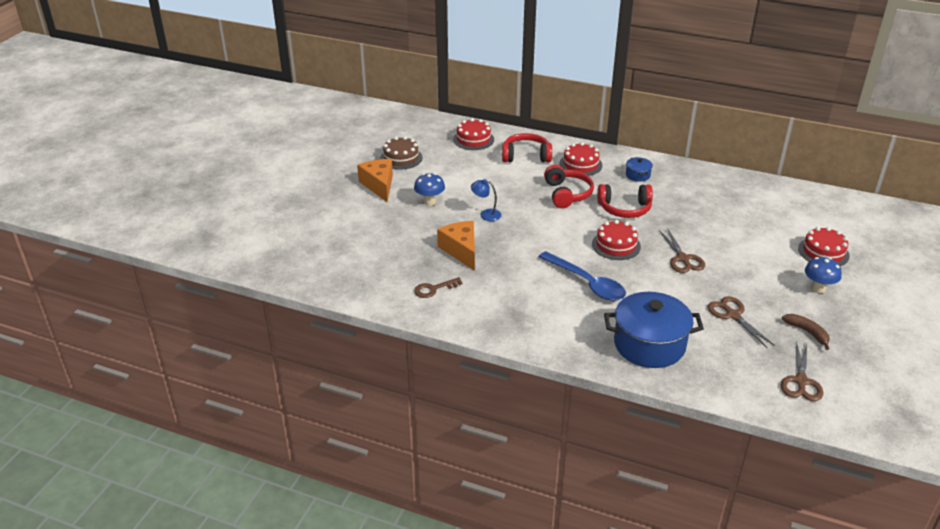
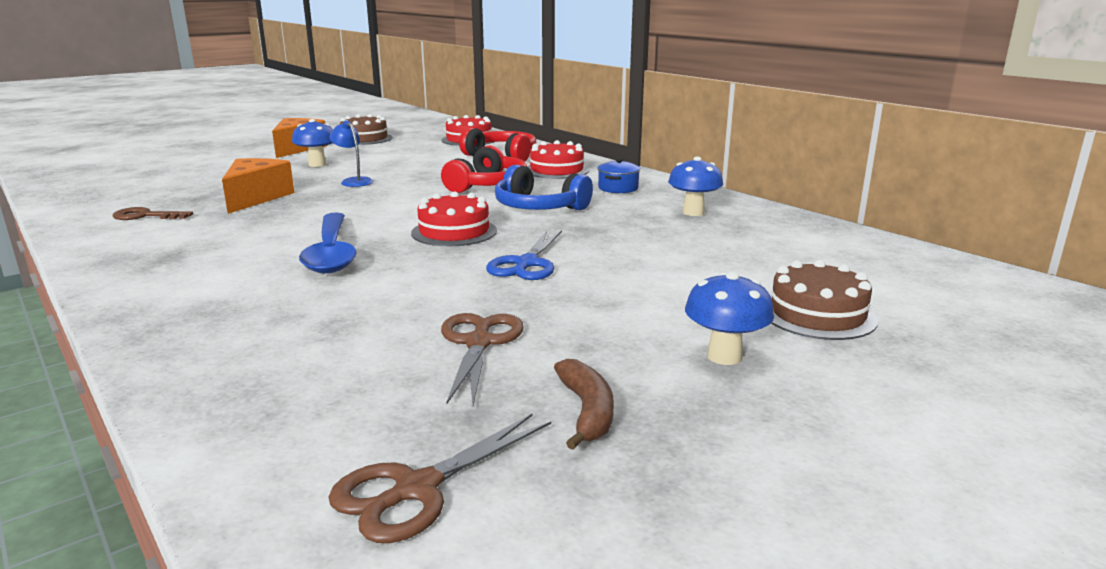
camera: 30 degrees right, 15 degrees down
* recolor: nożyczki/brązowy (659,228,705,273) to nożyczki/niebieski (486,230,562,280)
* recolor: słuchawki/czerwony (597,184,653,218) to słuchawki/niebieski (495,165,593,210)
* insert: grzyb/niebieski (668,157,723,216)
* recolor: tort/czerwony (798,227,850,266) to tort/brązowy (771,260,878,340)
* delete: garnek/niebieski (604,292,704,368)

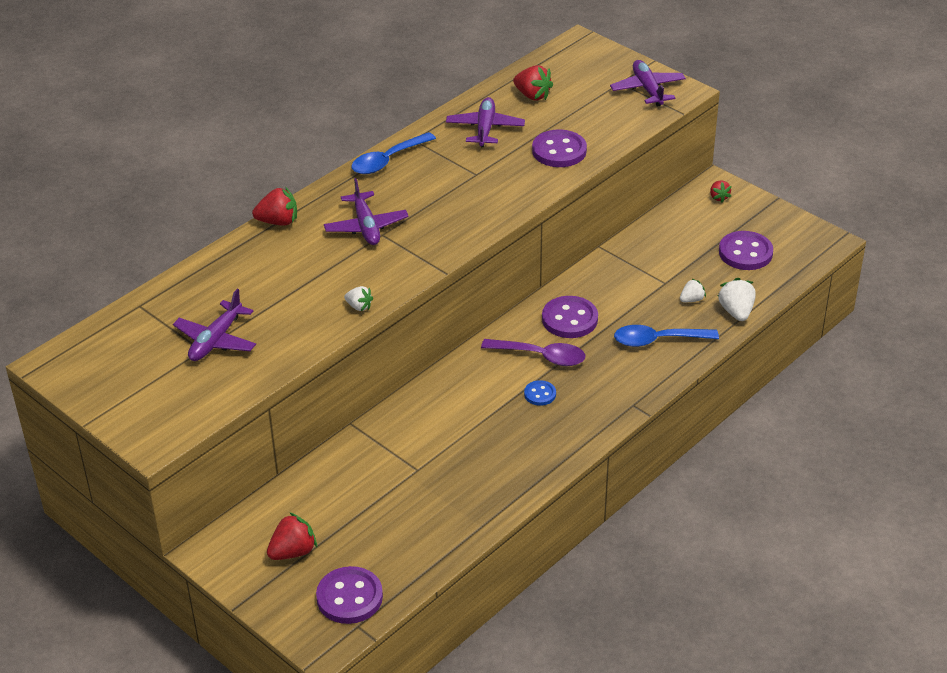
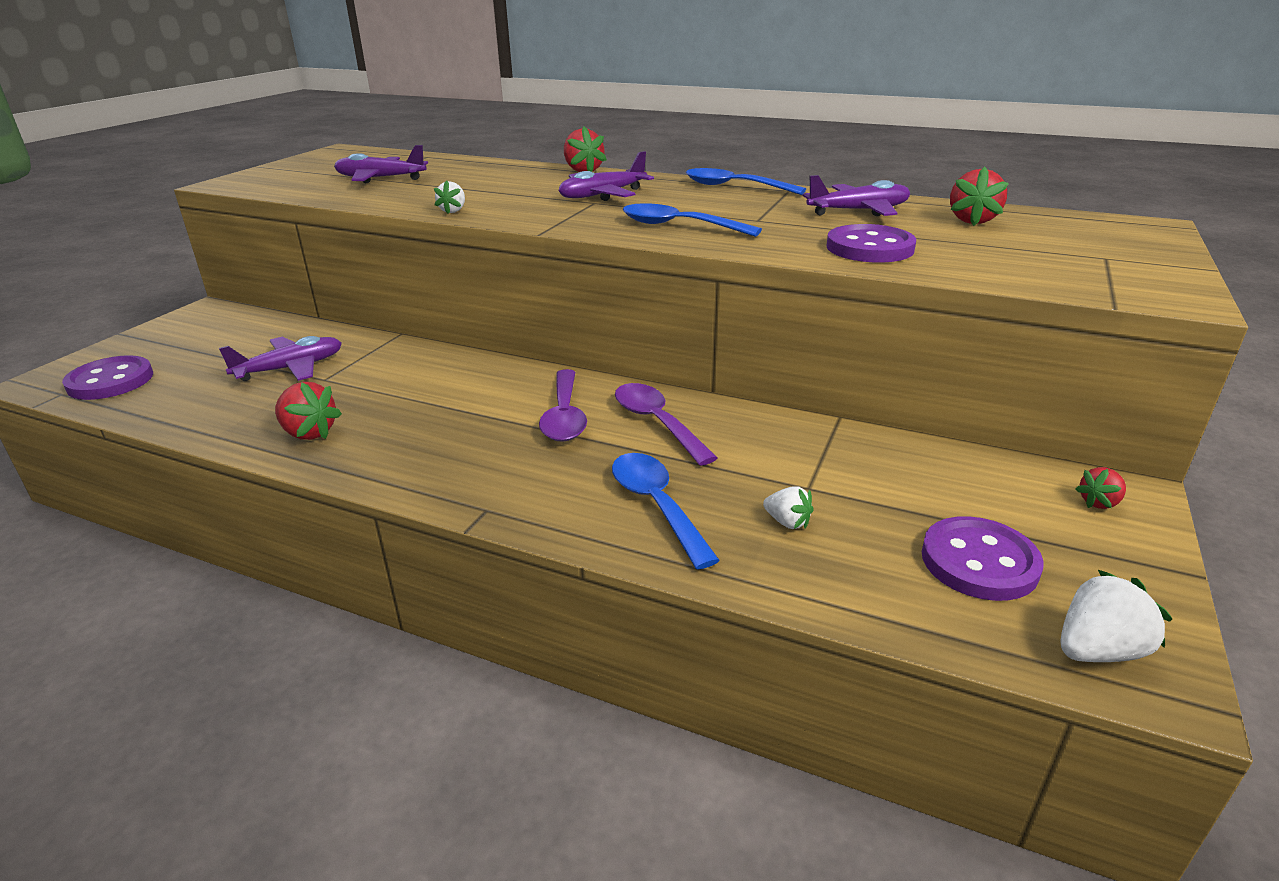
camera: 70 degrees right, 10 degrees down
* move: samolot/fioletowy (610,60,686,107) to (219,336,342,381)
* move: truskawka/czerwony (267,512,317,560) to (275,382,342,440)
* replace: guzik/fioletowy (542,296,598,338) to łyżka/fioletowy (615,383,718,466)
* insert: łyżka/niebieski (623,203,762,237)
* move: truskawka/biały (718,278,756,321) to (1060,569,1172,662)
* delete: guzik/niebieski (524,380,556,406)

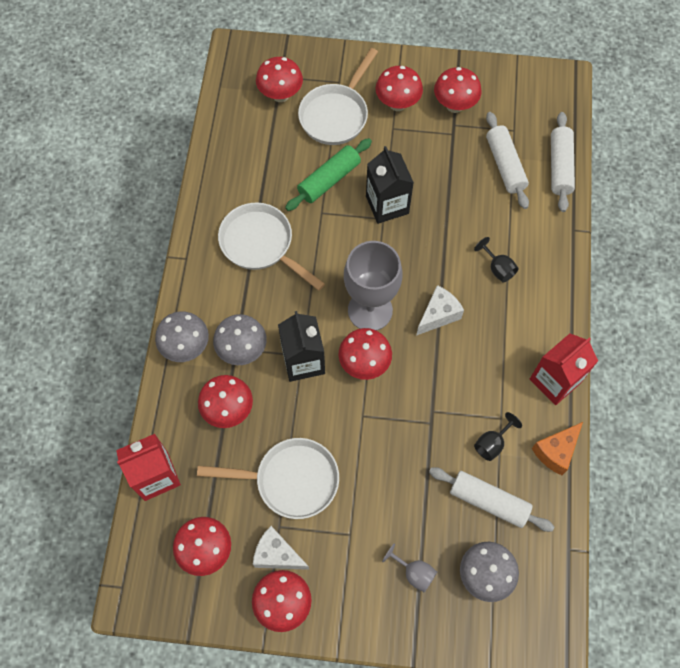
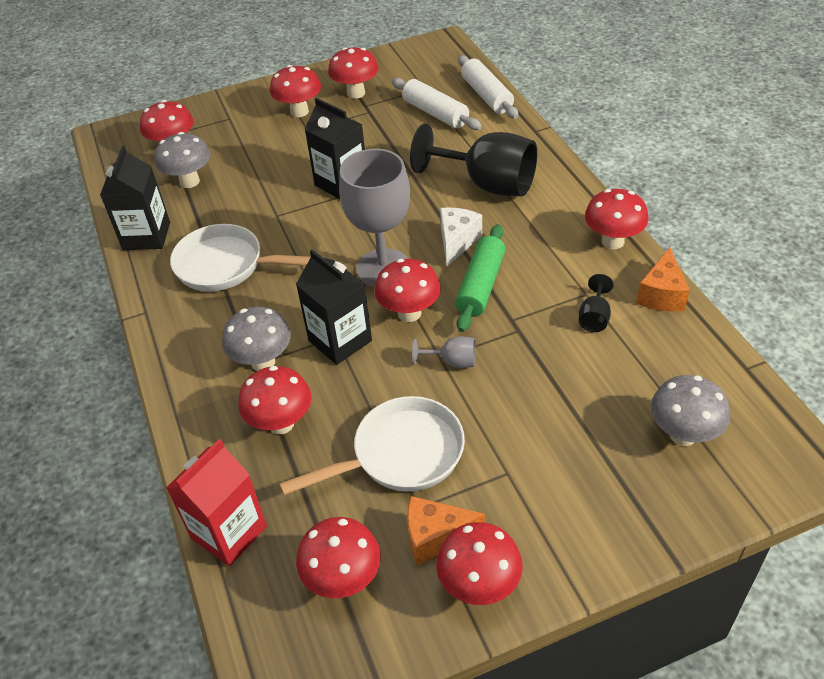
camera: 25 degrees left, 20 degrees down
* insert: karton mleka/czarny (100,146,170,250)
* move: grzyb/szary (155,311,209,362) to (154,132,211,188)
* recolor: ser/biały (253,526,309,570) to ser/pomarańczowy (407,496,485,566)
* resize: kielich/czarny (474,237,519,283) = (410,123,537,196) x2.29
* move: kielich/szary (382,543,437,592) to (412,336,476,368)
* move: wałek do ciasta/zielony (285,138,372,211) to (455,224,505,332)
* replace: karton mleka/czerwony (530,334,598,405) to grzyb/czerwony (585,189,649,249)
* delete: patelnia/biały (298,48,378,145)
* delete: wałek do ciasta/biały (429,467,554,532)

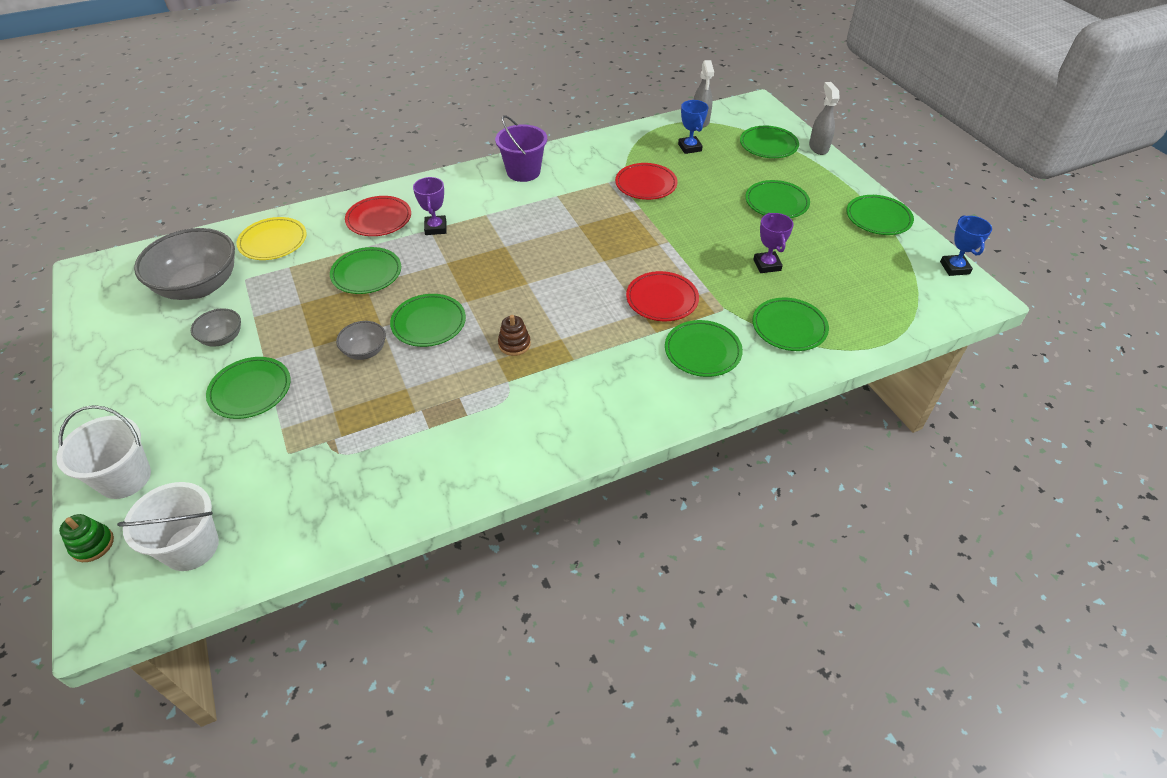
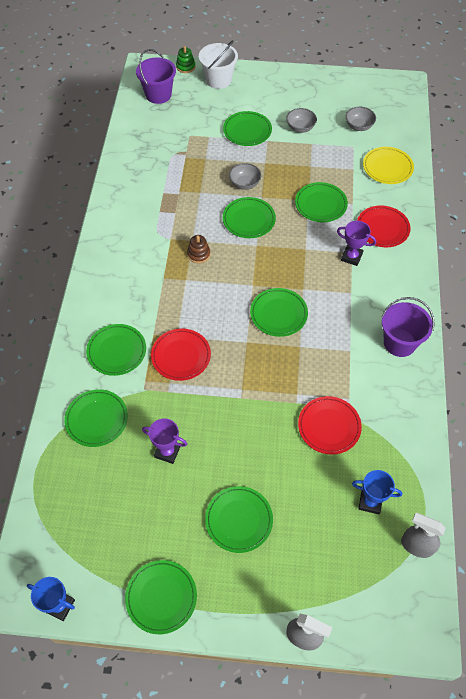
camera: 120 degrees right, 10 degrees up
* recolor: wiadro/biały (117,482,219,571) to wiadro/fioletowy (136,49,176,104)
* move: talerz/zielony (740,126,799,158) to (250,288,308,337)
* resize: miska/szary (134,228,235,300) = (346,107,376,131) x0.48

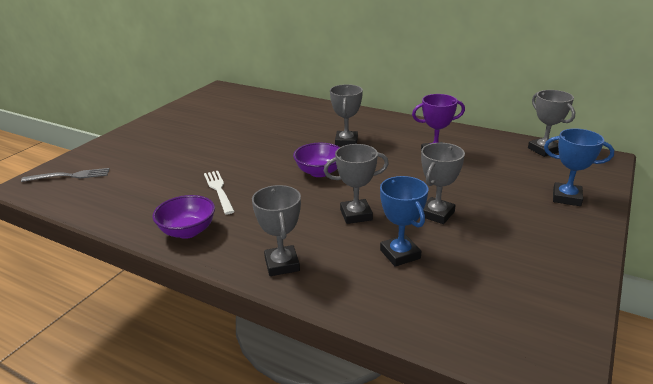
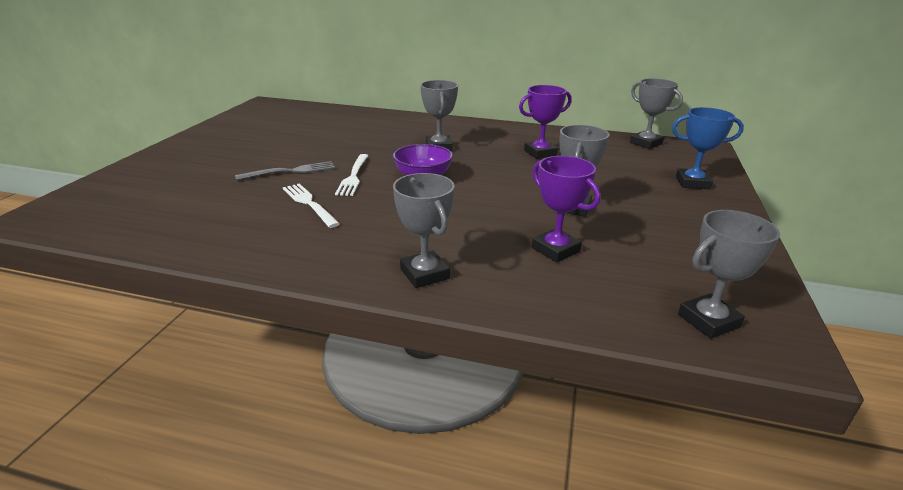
camera: 15 degrees left, 0 degrees up
* move: widelec/szary (21,168,110,182) to (235,161,335,180)
* insert: widelec/biały (335,154,368,196)
* recolor: puchar/niebieski (380,176,428,267) to puchar/fioletowy (532,156,600,263)
* move: puchar/szary (324,144,389,224) to (678,210,780,339)
* delete: miska/fioletowy (152,195,215,239)

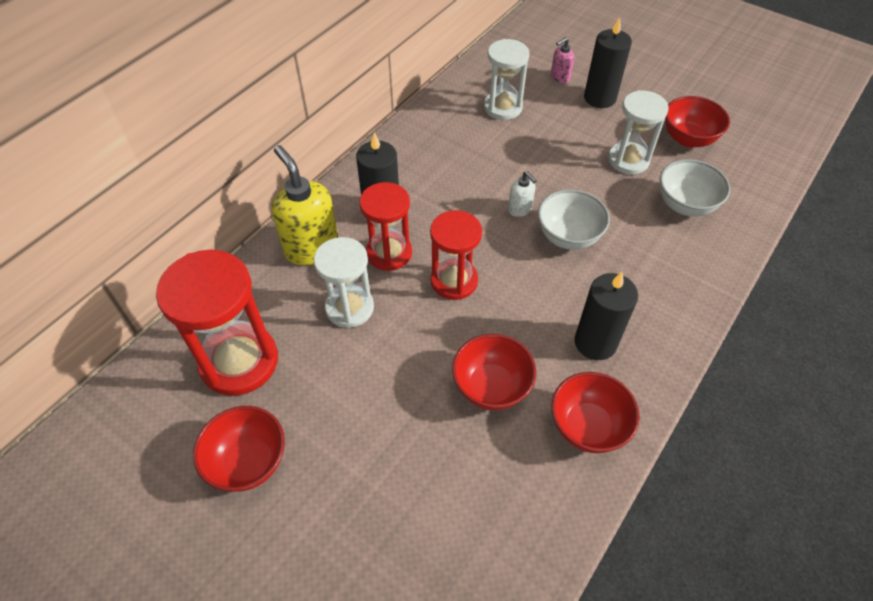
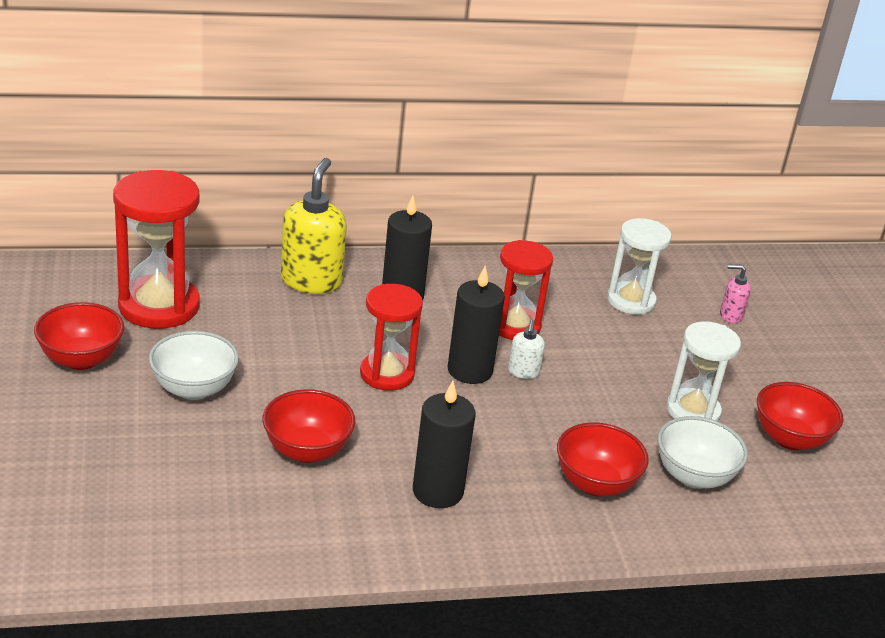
camera: 40 degrees right, 20 degrees down
* move: miska/biały (538,190,610,250) to (149,331,239,400)
* move: świeca/czarny (584,17,632,108) to (448,266,505,384)
* move: klepsydra/czerwony (359,182,412,271) to (499,240,553,340)
* move: miska/czerwony (551,372,640,453) to (557,422,649,496)
* delete: klepsydra/biały (314,237,374,328)

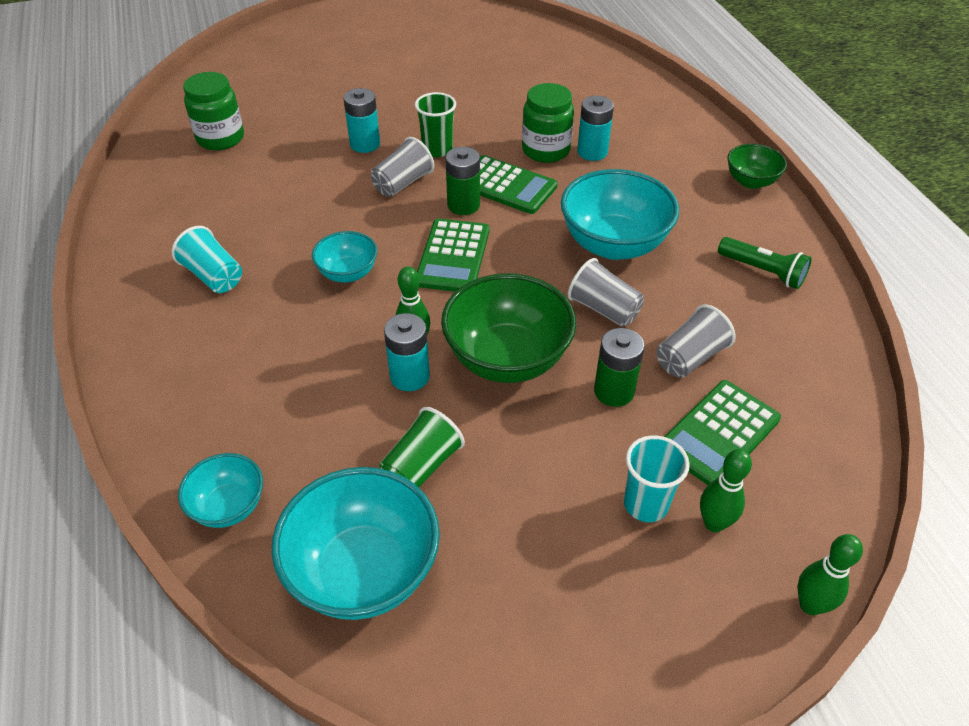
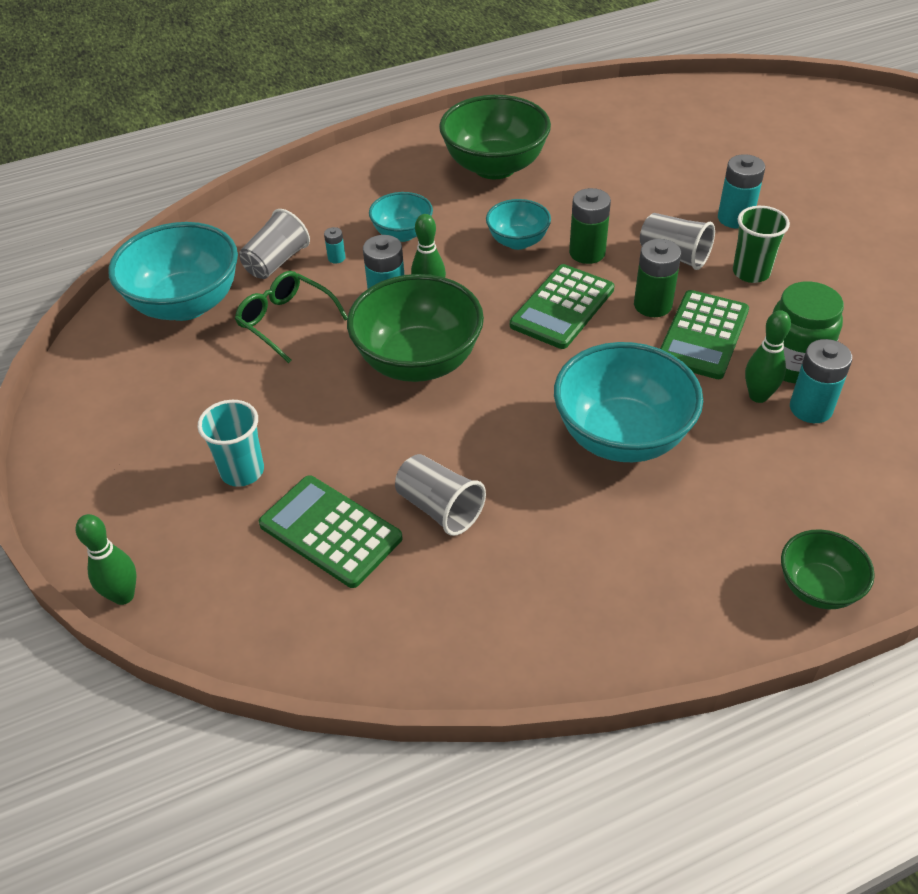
camera: 85 degrees right, 0 degrees up
* replace: szklanka/zielony (379,407,465,487) to okulary/zielony (235,271,348,363)
* move: szklanka/szary (568,258,644,327) to (239,209,310,279)
* insert: bateria/turkusowy (324,227,346,264)
* move: miska/turkusowy (178,453,263,528) to (369,192,433,242)
* replace: szklanka/turkusowy (172,226,242,293) to miska/zielony (439,95,551,179)
* rotate: kalkulator/zielony (417,219,489,292) = (510,264,615,349) 60 degrees counterclockwise
* move: bateria/zielony (594,328,645,407) to (569,188,611,264)
* move: kręgiel/zielony (700,449,752,532) to (745,310,791,403)
* delete: słoik/zielony (183,72,244,150)
* delete: latarka/zielony (718,237,812,289)

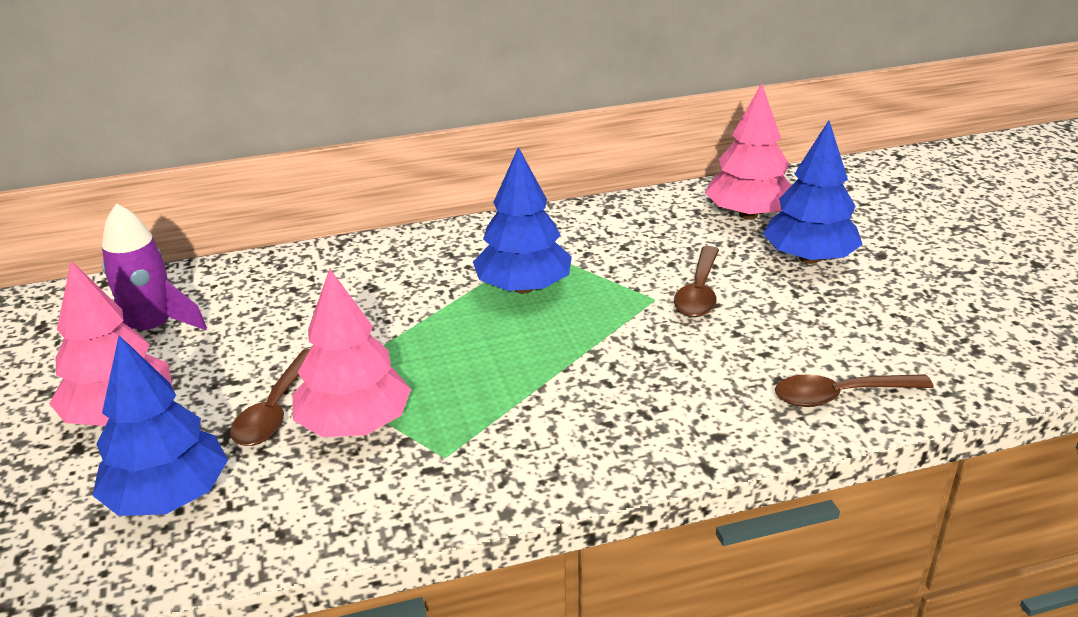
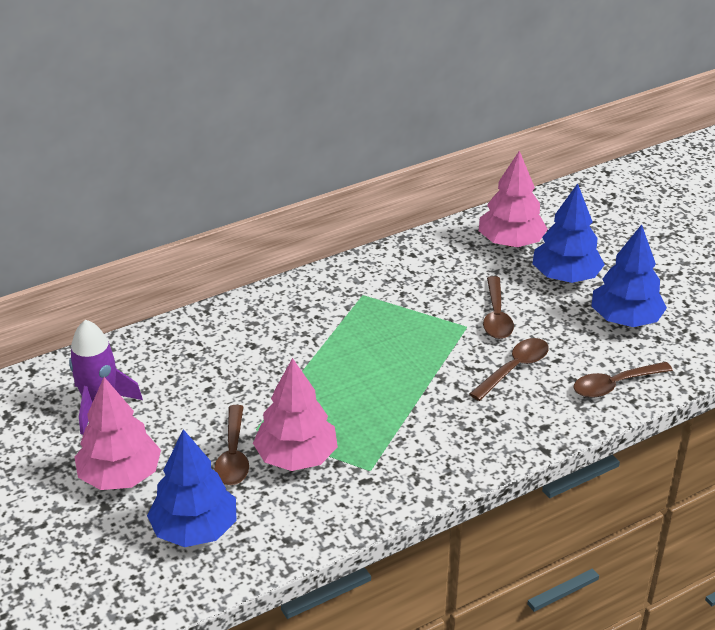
camera: 15 degrees left, 5 degrees up
* insert: łyżka/brązowy (469,338,549,401)
* move: drzewko/niebieski (473,147,572,294) to (591,224,667,327)

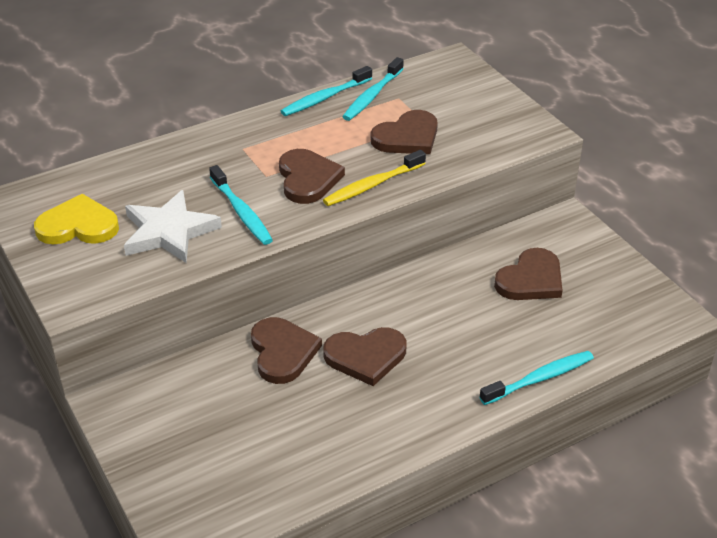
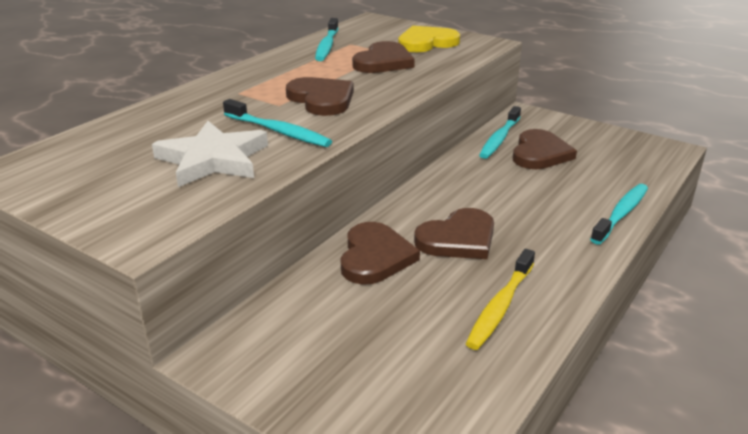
camera: 25 degrees left, 10 degrees down
* rotate: serce/brązowy (251,317,322,384) = (341,222,420,285) 45 degrees clockwise
* move: serce/żółty (34,194,119,244) to (398,26,460,52)
* move: szczoteczka do zębów/żółty (323,150,426,206) to (466,249,535,350)
* move: szczoteczka do zębów/turkusowy (281,66,372,116) to (479,106,521,159)

